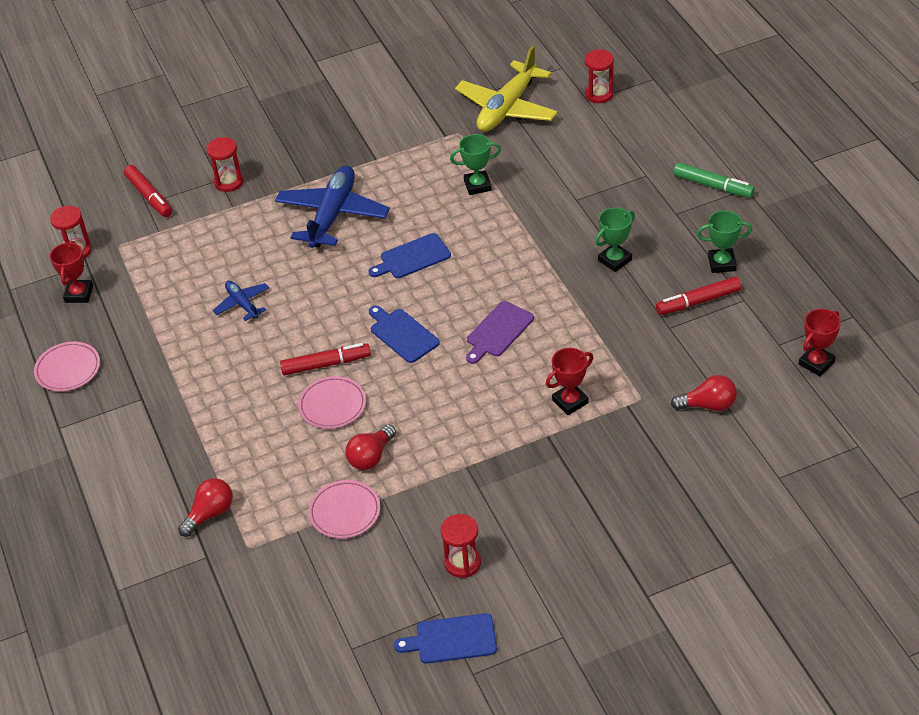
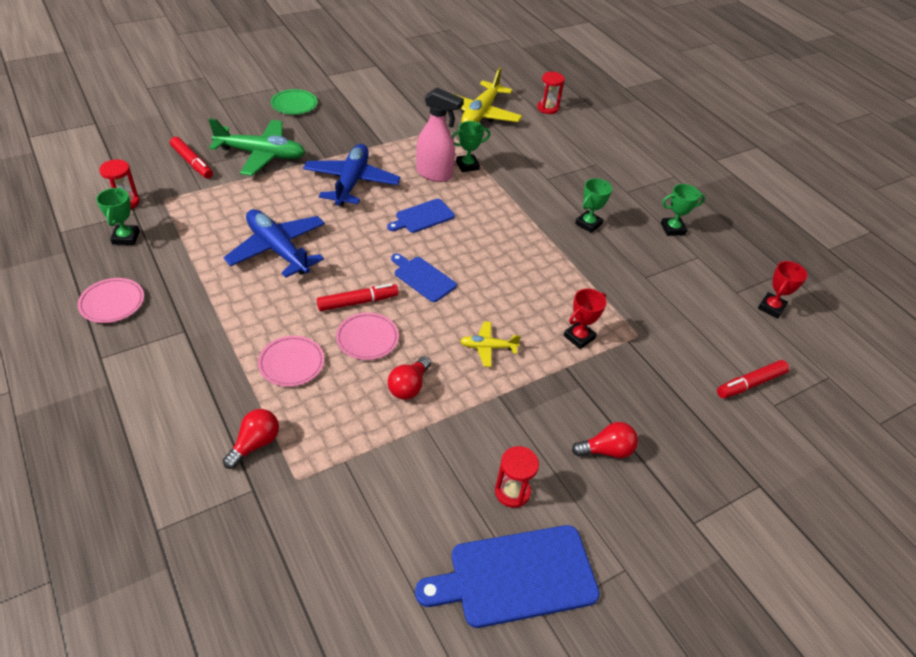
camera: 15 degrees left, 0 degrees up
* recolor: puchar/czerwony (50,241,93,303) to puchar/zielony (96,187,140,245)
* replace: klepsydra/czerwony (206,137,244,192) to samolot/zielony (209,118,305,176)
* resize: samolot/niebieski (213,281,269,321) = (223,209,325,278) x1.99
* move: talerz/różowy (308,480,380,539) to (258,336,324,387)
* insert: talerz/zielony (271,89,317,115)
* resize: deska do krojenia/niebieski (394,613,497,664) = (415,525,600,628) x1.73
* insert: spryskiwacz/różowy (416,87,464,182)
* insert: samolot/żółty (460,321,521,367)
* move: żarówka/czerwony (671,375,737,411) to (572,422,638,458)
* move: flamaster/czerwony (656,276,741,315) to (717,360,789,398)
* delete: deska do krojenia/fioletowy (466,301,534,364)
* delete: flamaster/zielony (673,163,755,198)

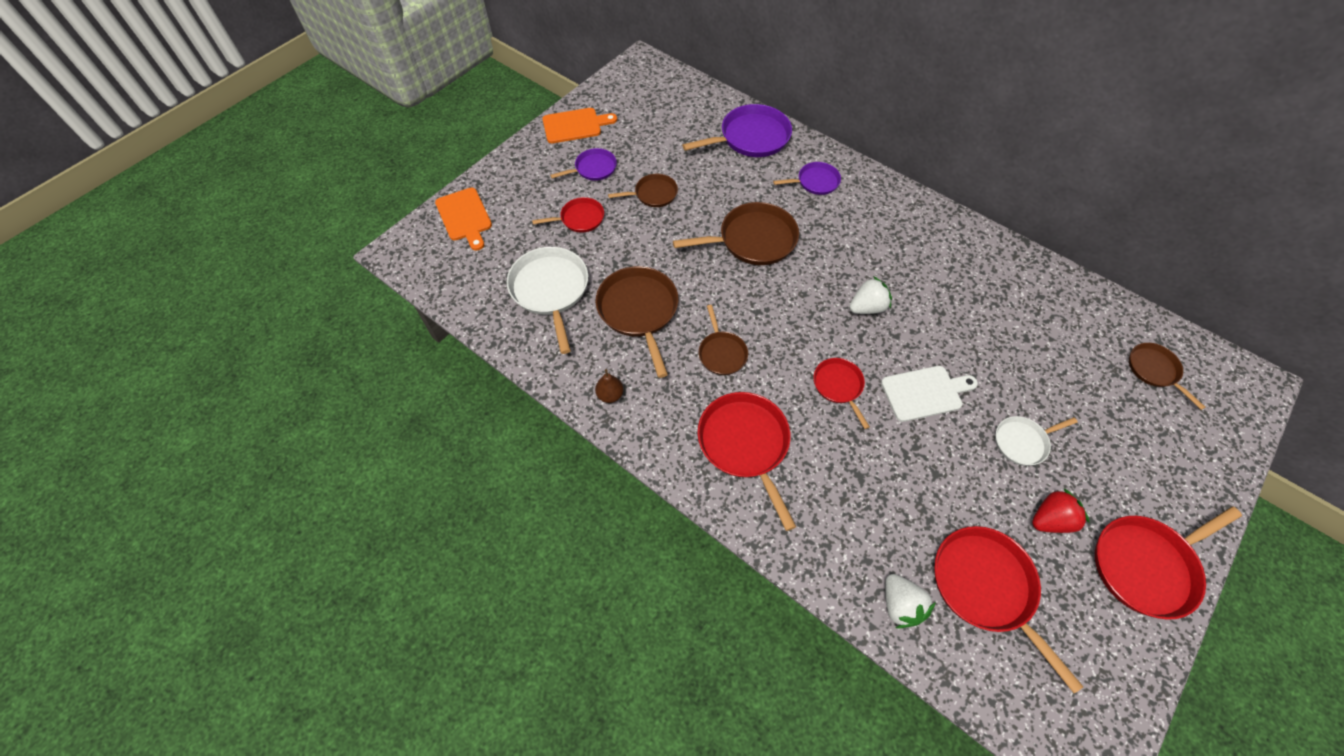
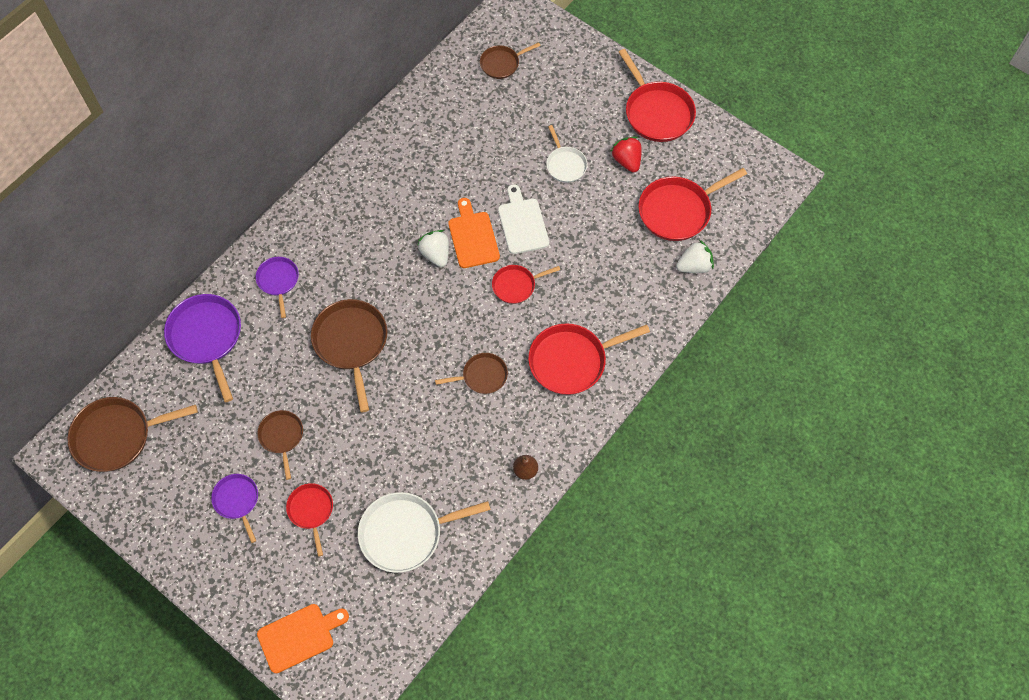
camera: 90 degrees left, 5 degrees up
* move: patelnia/brązowy (596,266,679,378) to (68,397,198,472)
* move: deska do krojenia/pomarańczowy (543,108,617,143) to (448,198,500,268)

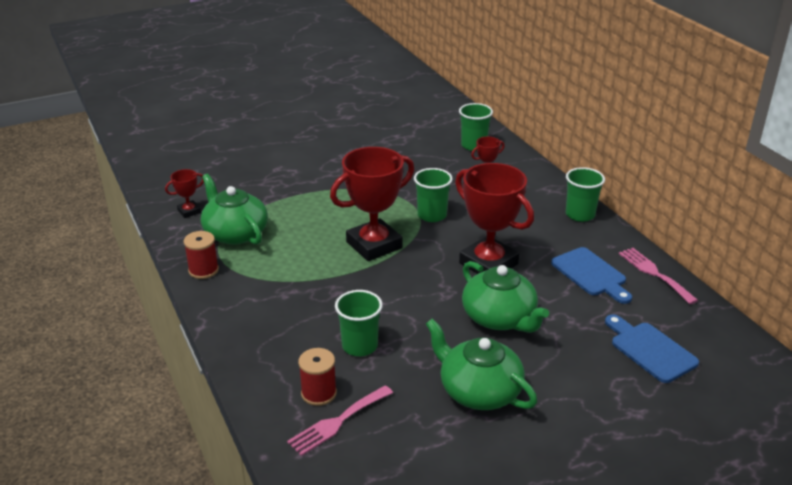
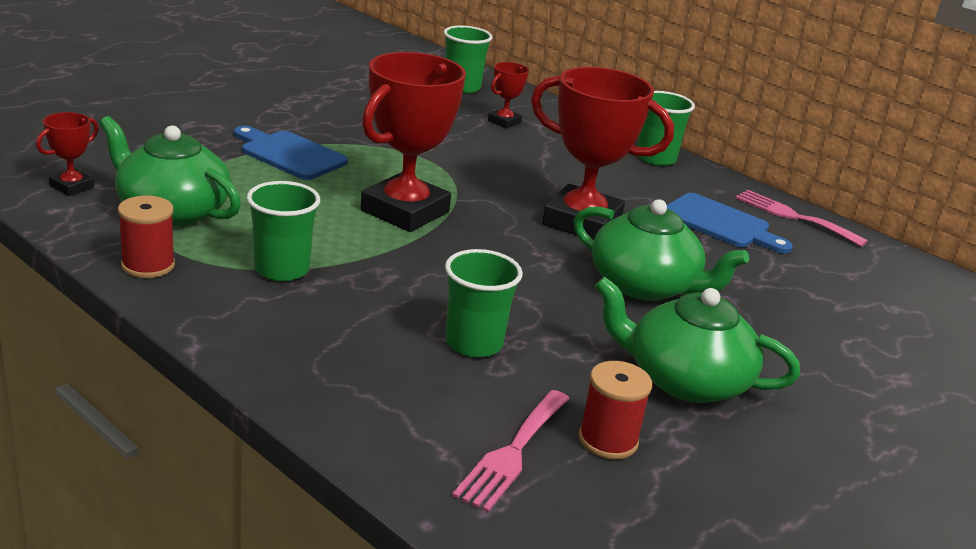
camera: 25 degrees left, 5 degrees down
* move: deska do krojenia/niebieski (605,314,699,383) to (234,126,348,180)
* move: szklanka/zielony (414,168,453,222) to (247,181,320,281)
* move: szpulka/czerwony (298,348,337,406) to (579,361,652,459)

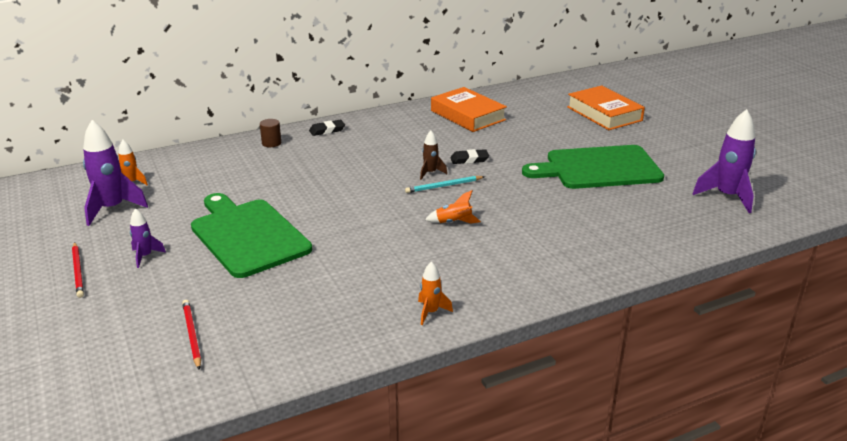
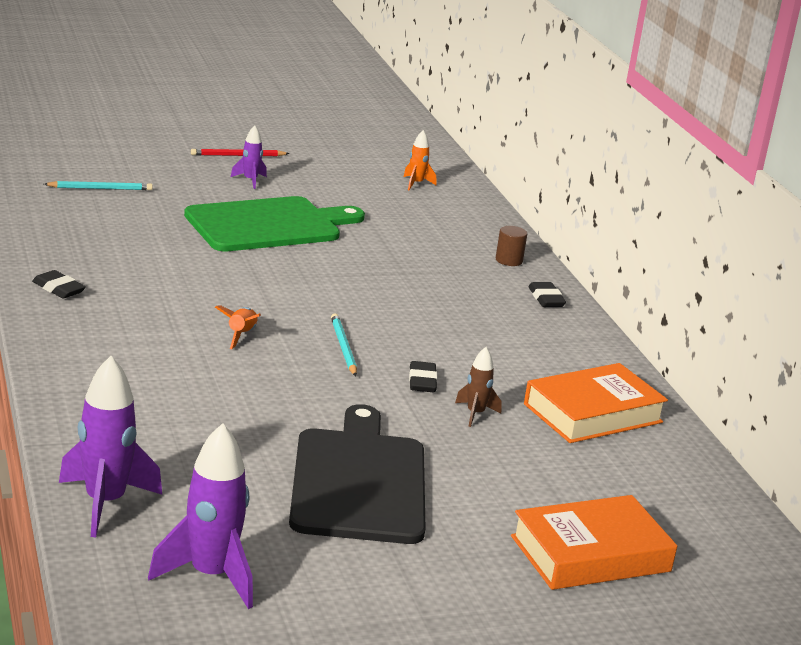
camera: 95 degrees right, 5 degrees down
* replace: rakieta/pomarańczowy (418,261,453,325) to gumka do mazania/czarny (32,270,86,298)
* recolor: ołówek/czerwony (182,300,201,370) to ołówek/turkusowy (44,181,153,190)
* move: rakieta/fioletowy (83,120,148,226) to (59,356,162,537)
* recolor: deska do krojenia/zielony (522,145,664,189) to deska do krojenia/czarny (289,404,425,544)
* move: rakieta/brązowy (420,130,447,180) to (455,347,502,427)

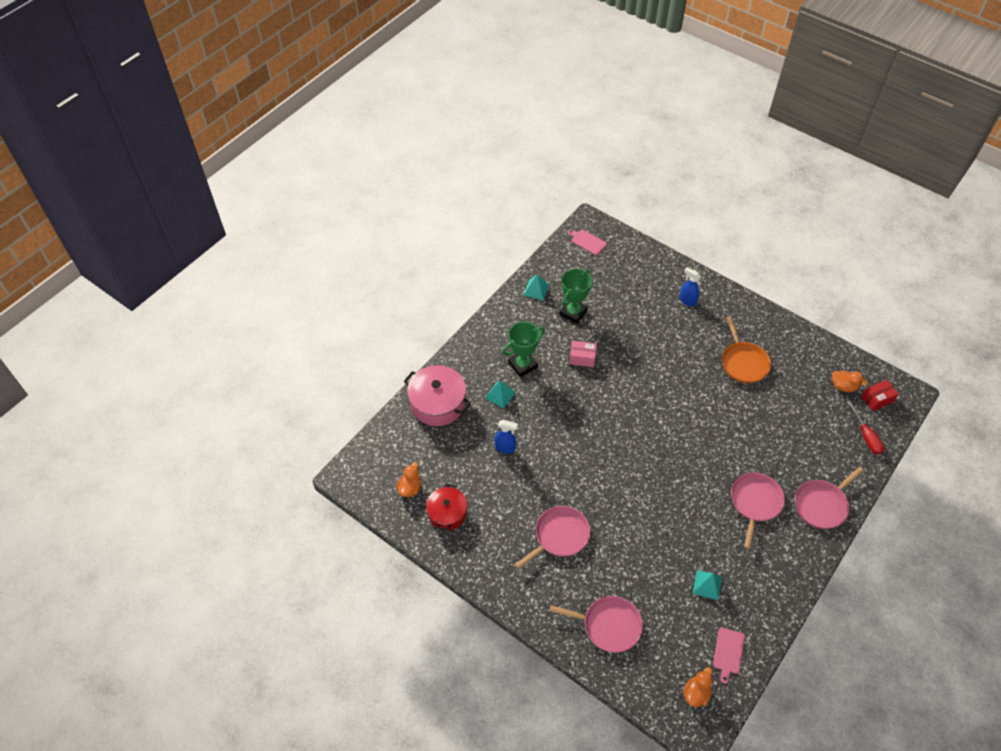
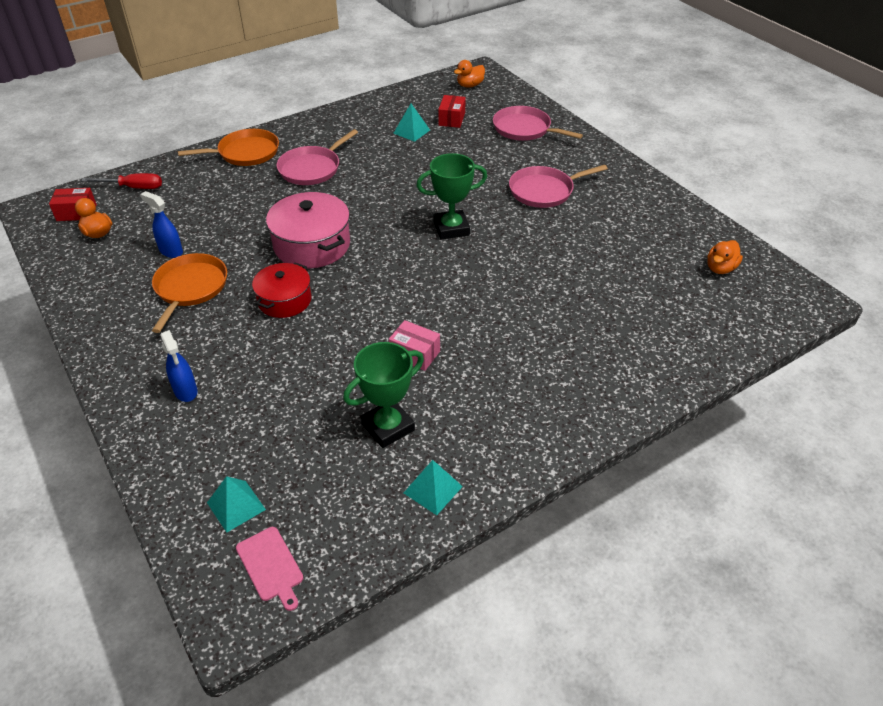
camera: 160 degrees left, 10 degrees down
* rotate: śrubokręt/czerwony (847,401,884,455) = (81,173,162,189) 90 degrees clockwise
* move: spryskiwacz/niebieski (495,420,518,454) to (140,191,183,258)
* recolor: patelnia/różowy (795,467,864,529) to patelnia/pomarańczowy (178,129,279,166)
* move: piramida/turkusowy (485,381,516,408) to (207,476,266,533)
* move: garnek/czerwony (426,484,467,530) to (252,263,312,318)
* move: garnek/różowy (403,365,471,426) to (266,192,350,268)
* move: puchar/zielony (502,322,545,377) to (416,153,487,240)
* insert: pudełko/czerwony (438,95,466,128)
* delete: deska do krojenia/różowy (713,628,745,684)

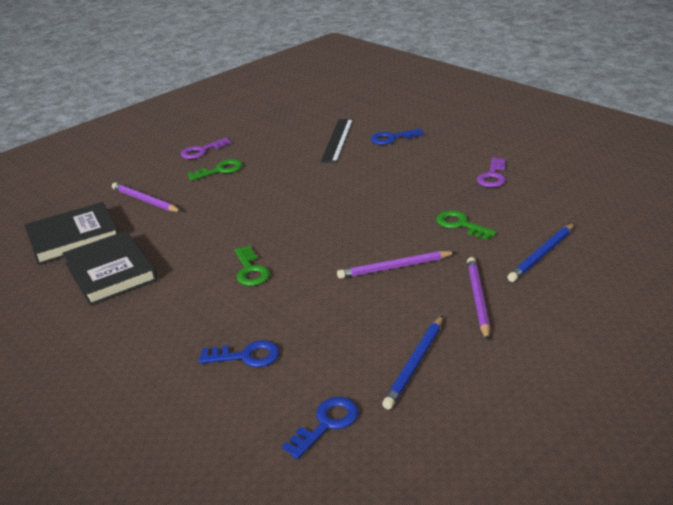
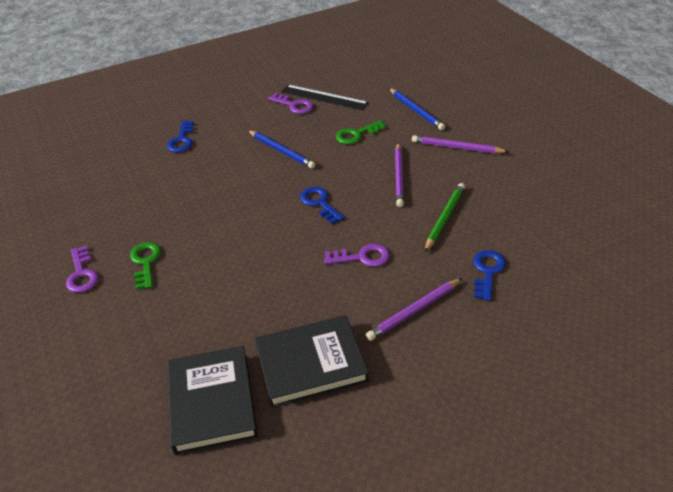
camera: 75 degrees left, 10 degrees up
* move: ołówek/niebieski (382,315,443,409) to (248,130,316,169)
* move: linijka/czarny (321,119,353,163) to (281,85,369,110)
* move: klucz/niebieski (282,397,359,459) to (300,187,344,224)
* recolor: klucz/zielony (235,246,270,286) to klucz/fioletowy (324,244,390,267)
* move: ołówek/fioletowy (112,182,182,212) to (366,278,462,341)
* insert: ołówek/zielony (425,183,465,252)

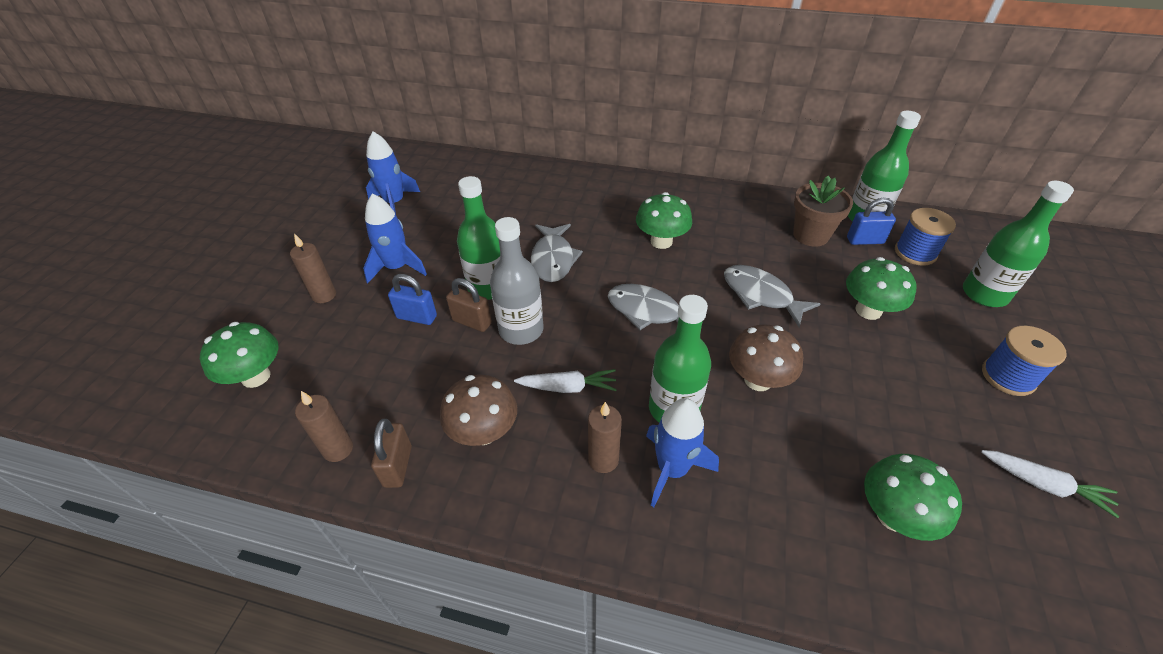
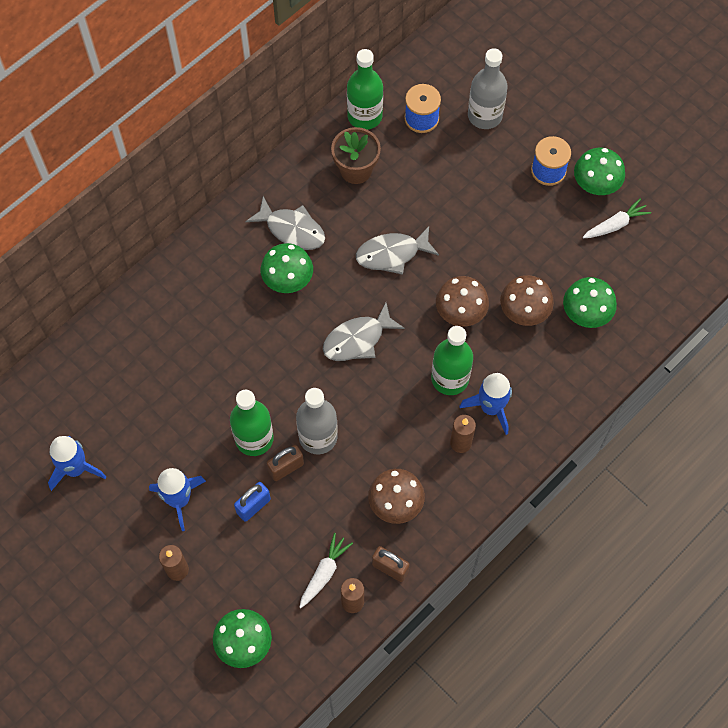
camera: 60 degrees left, 20 degrees up
* move: ryba/szary (531,224,583,282) to (245,196,325,250)
* move: marchewka/biały (514,369,617,393) to (299,533,353,608)
* recolor: butelka/zielony (963,181,1074,307) to butelka/szary (468,48,508,129)
* insert: grzyb/brązowy (500,275,554,326)
* move: grzyb/zielony (846,257,916,320) to (574,148,625,195)
* delete: kłódka/niebieski (847,198,896,245)

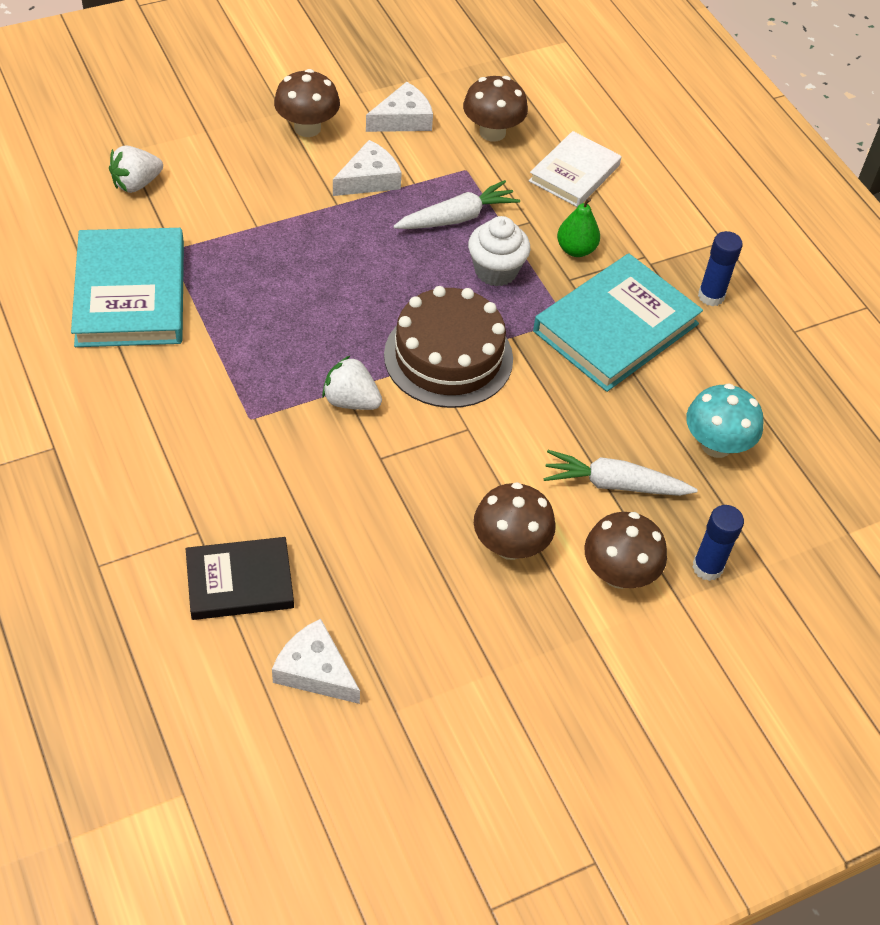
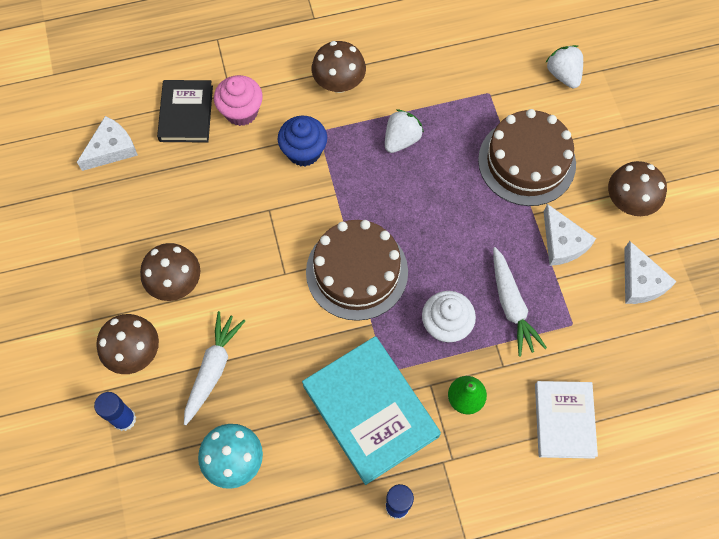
camera: 105 degrees right, 15 degrees up
* insert: muffinka/różowy (214,75,263,126)
* insert: muffinka/niebieski (278,116,327,166)
* move: grzyb/brązowy (463,76,528,142) to (312,41,366,93)
* move: truskawka/biały (322,355,382,410) to (385,109,424,153)
* insert: tort/brązowy (478,109,576,206)
* rotate: książka/biały (529,131,621,207) = (535,381,598,459) 45 degrees clockwise
* delete: książka/turkusowy (71,228,184,347)

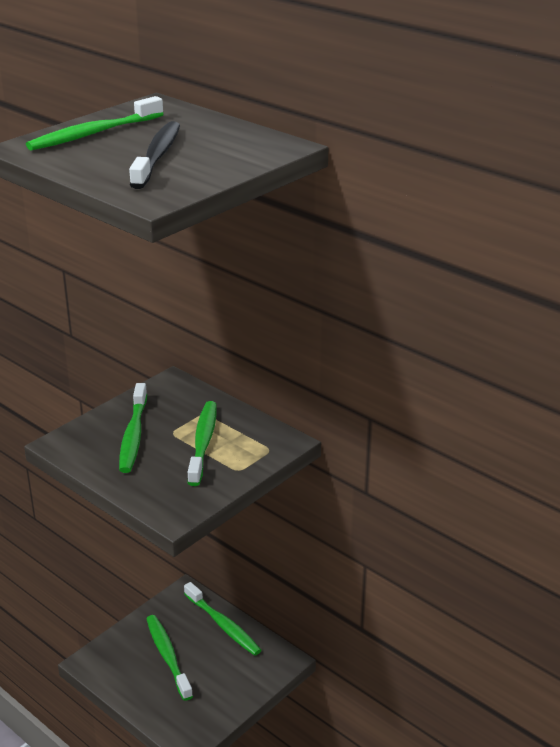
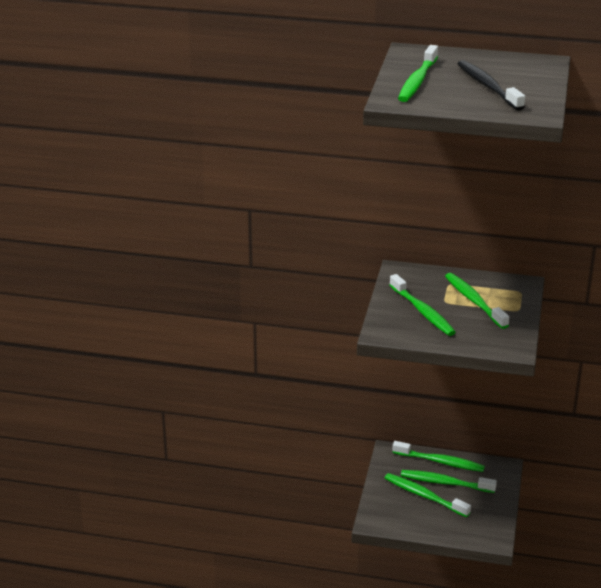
camera: 30 degrees left, 0 degrees up
* insert: szczoteczka do zębów/zielony (401,470,497,493)

